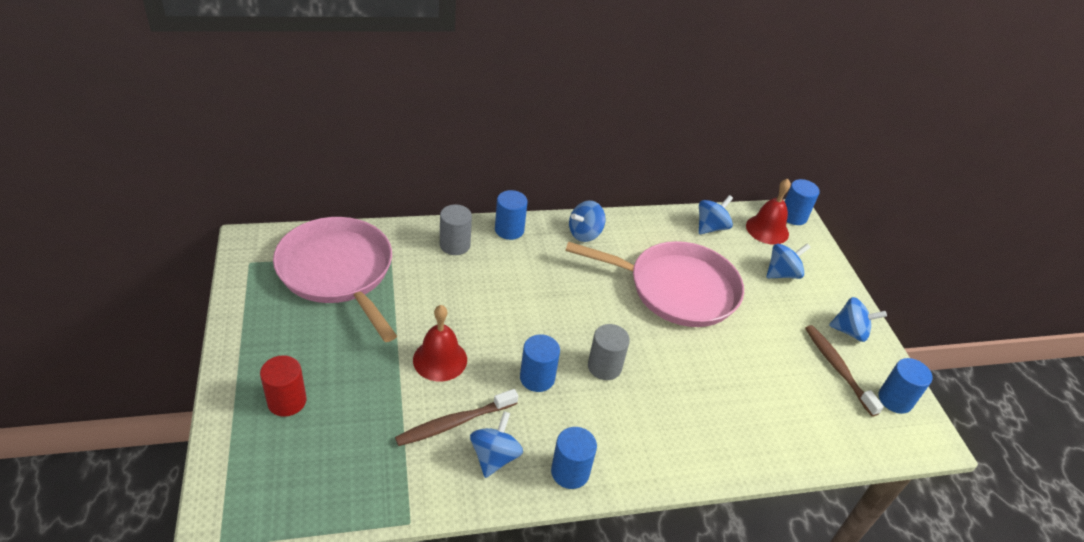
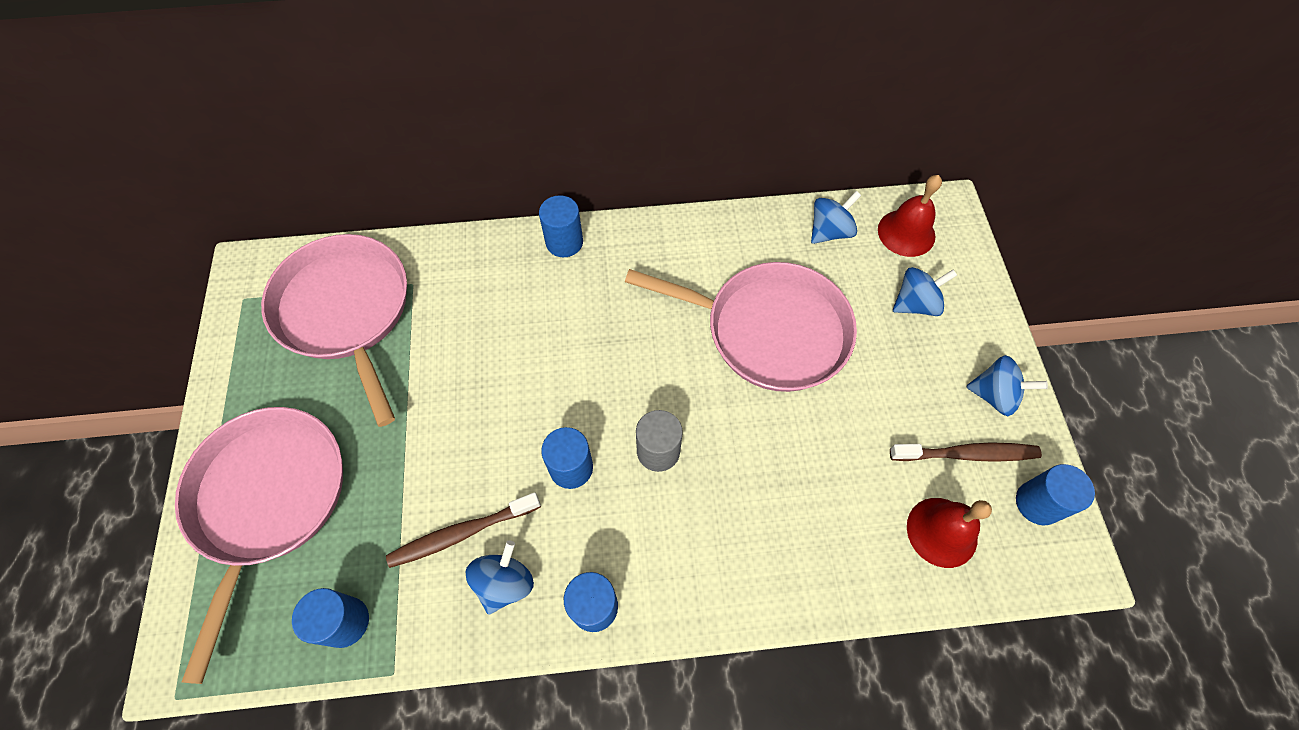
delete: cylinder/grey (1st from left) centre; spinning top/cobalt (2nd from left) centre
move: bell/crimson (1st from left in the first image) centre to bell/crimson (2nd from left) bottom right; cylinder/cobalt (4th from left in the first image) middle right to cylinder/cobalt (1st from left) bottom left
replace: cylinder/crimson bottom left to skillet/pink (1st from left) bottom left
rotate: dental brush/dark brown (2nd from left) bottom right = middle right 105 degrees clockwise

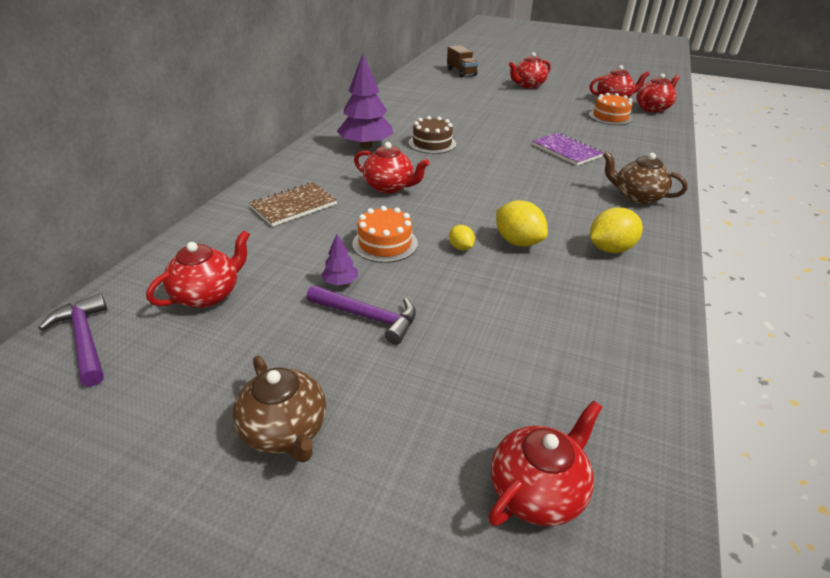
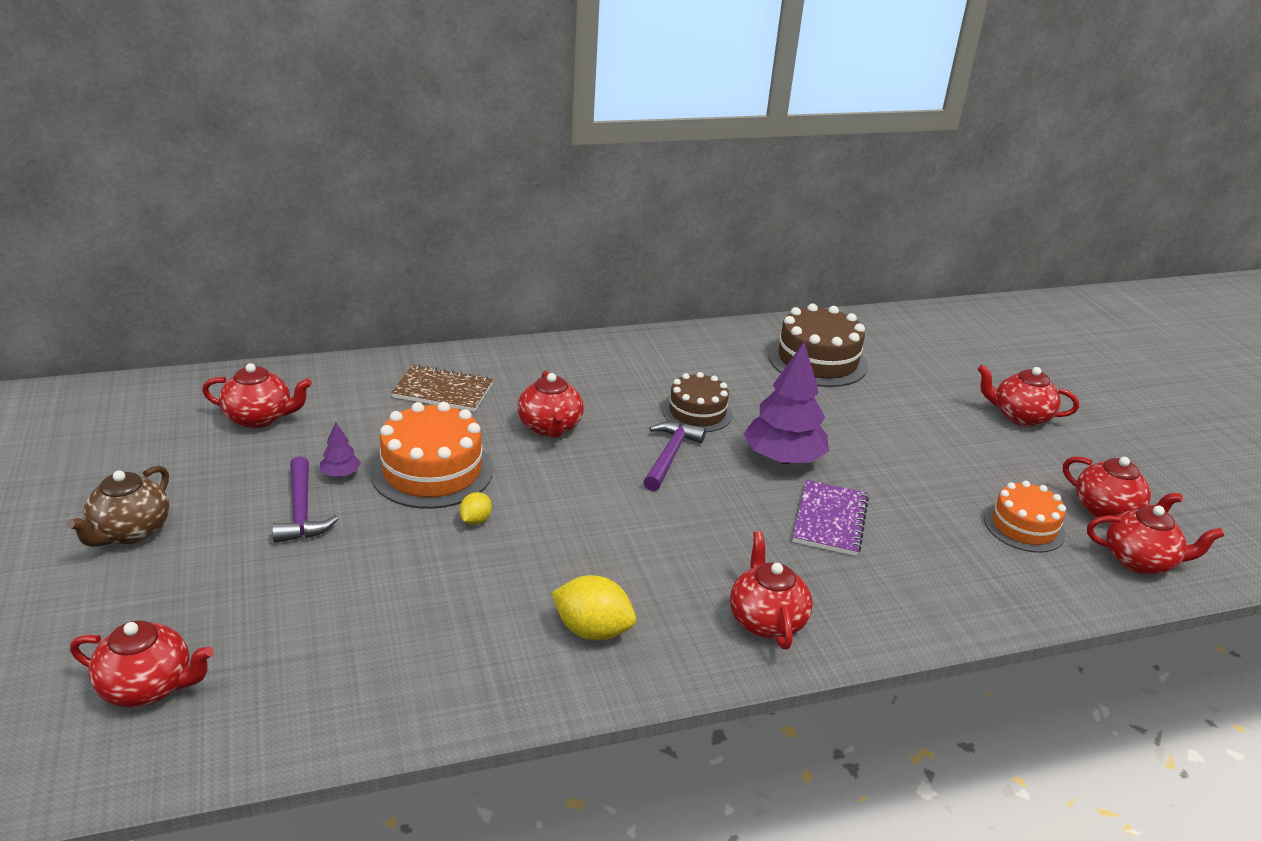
delete: toy truck/dark brown top centre; toy lemon/yellow (2nd from left) centre
insert: gateau/dark brown (2nd from left) centre
move: carpenter's hammer/purple (1st from left in the first image) middle left to carpenter's hammer/purple (2nd from left) centre; fir tree/purple (2nd from left) top centre to centre
recolor: tea pot/dark brown (2nd from left) top right to tea pot/crimson (4th from left) bottom centre
resize: gateau/bright orange (1st from left) centre = centre x1.55

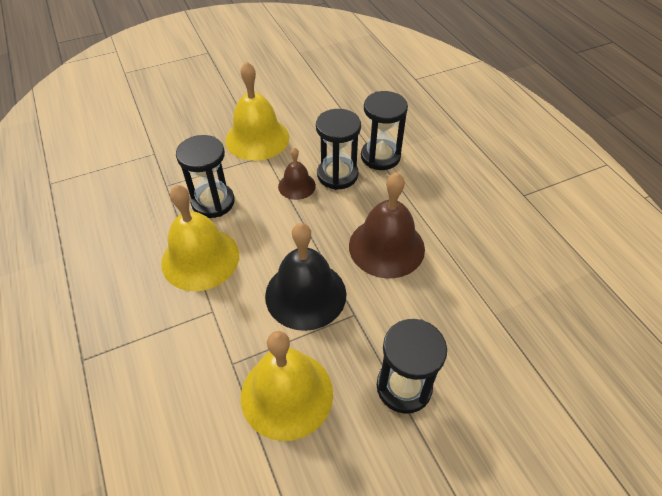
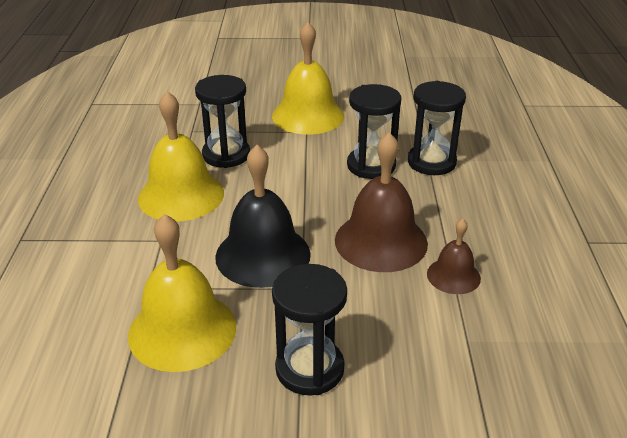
move: bell/dark brown (1st from left in the first image) centre to bell/dark brown (2nd from left) middle right

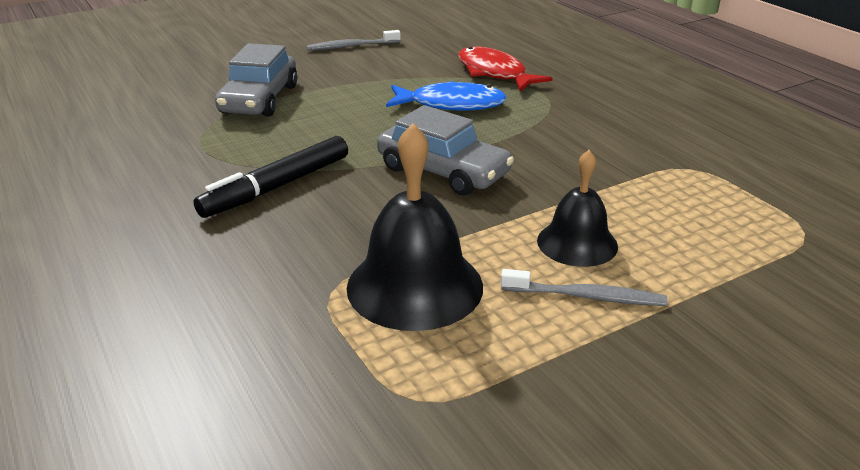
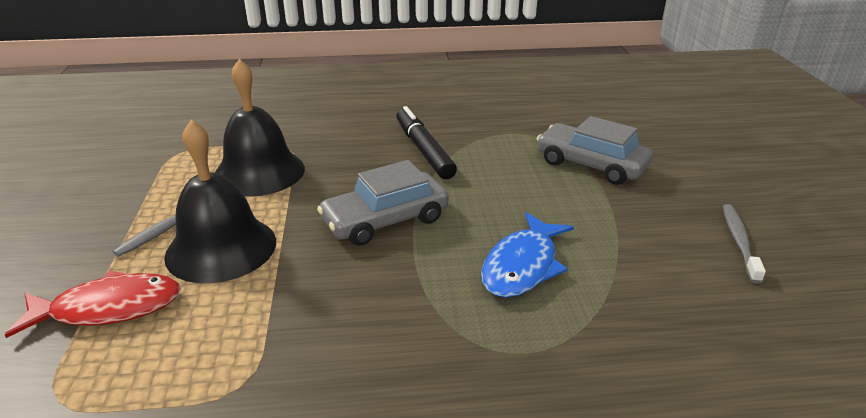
move: fish/crimson top centre to bottom left
resize: bell/black (2nd from left in the first image) middle right = middle left x1.58

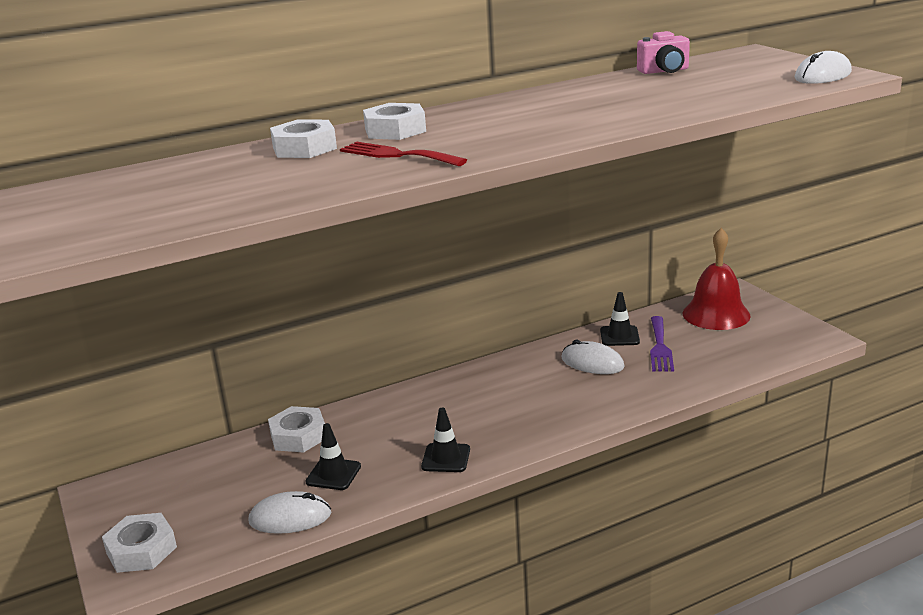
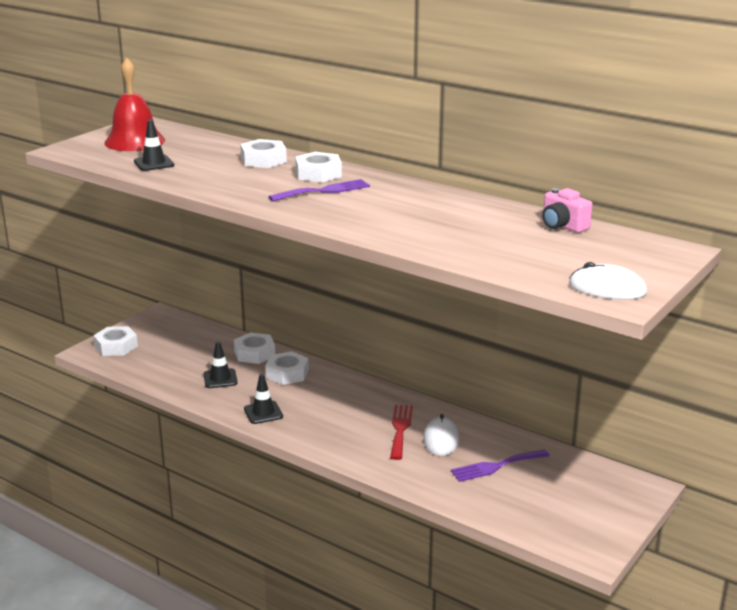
delete: computer mouse/snow-white (1st from left) bottom left
insert: hex nut/snow-white (4th from left) centre; dinner fork/purple (1st from left) top centre
move: dinner fork/crimson top centre to bottom centre; road cone/black (3rd from left in the first image) middle right to road cone/black (1st from left) top left; bell/crimson middle right to top left

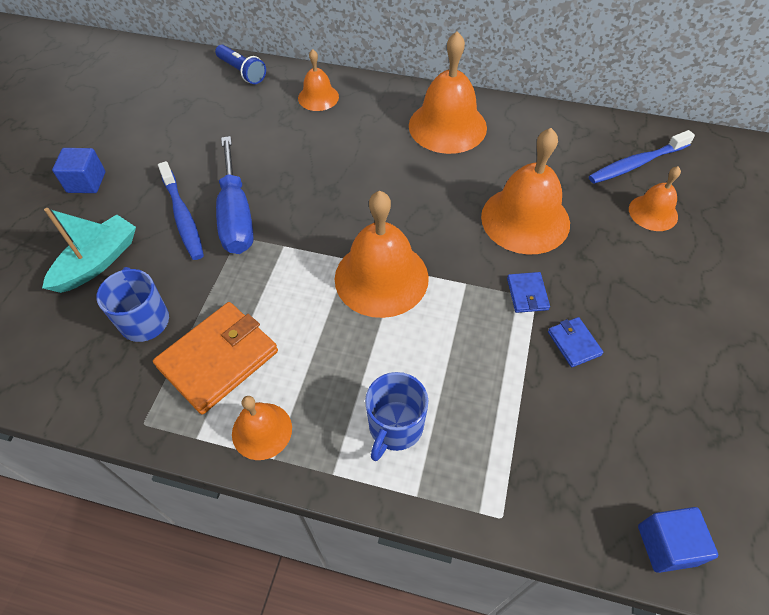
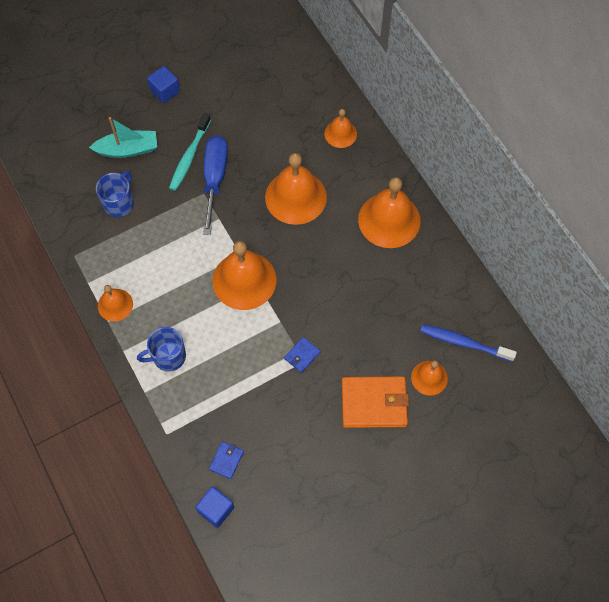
delete: torch/cobalt top left
move: billfold/bright orange middle left to bottom centre; bell/bright orange (5th from left in the first image) top right to bell/bright orange (3rd from left) top centre; billfold/cobalt (2nd from left in the first image) middle right to billfold/cobalt (1st from left) bottom centre
recolor: dental brush/cobalt (1st from left) middle left to dental brush/aqua top left
rotate: hand screwdriver/cobalt top left = top centre 150 degrees clockwise

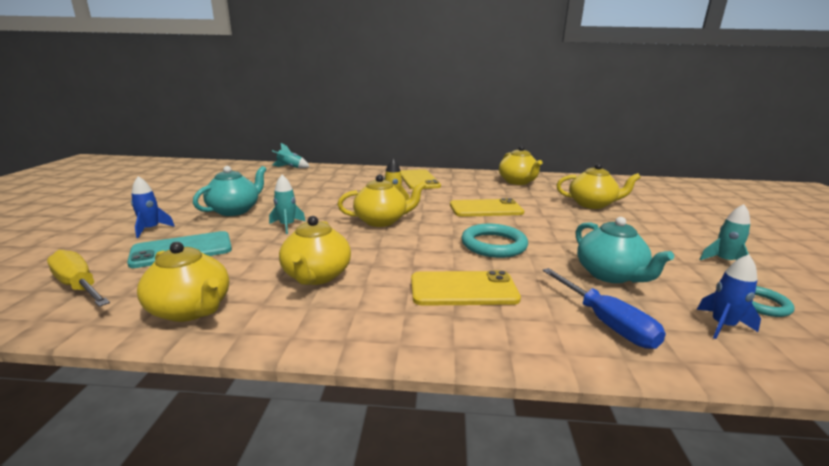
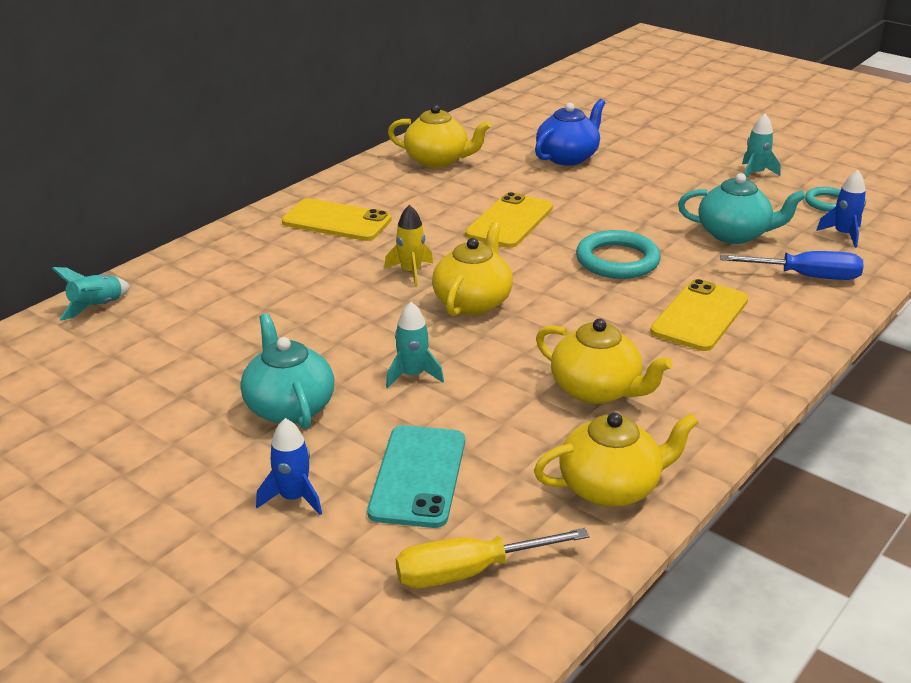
recolor: tea pot/yellow (5th from left) middle right to tea pot/cobalt top centre

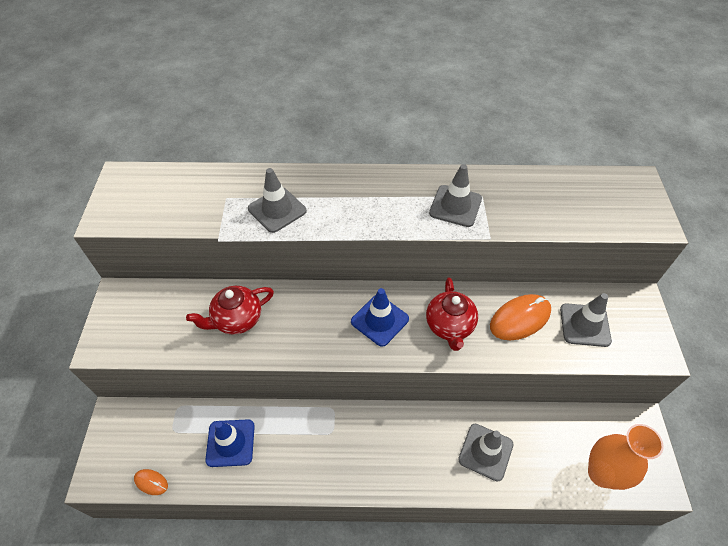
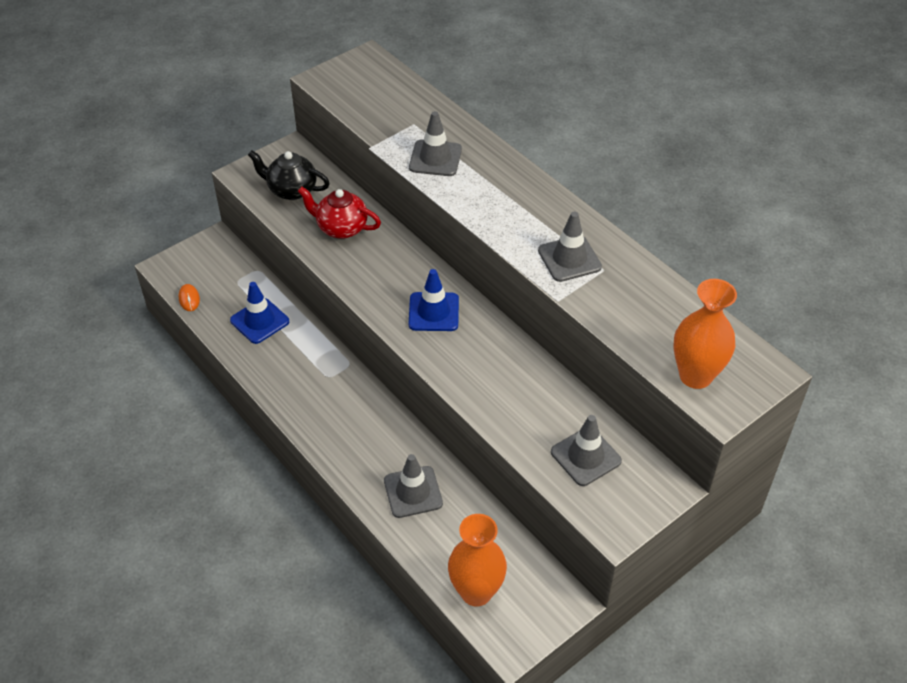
delete: tea pot/crimson (2nd from left) centre; computer mouse/bright orange (2nd from left) middle right
insert: tea pot/black top left; vase/bright orange (2nd from left) middle right

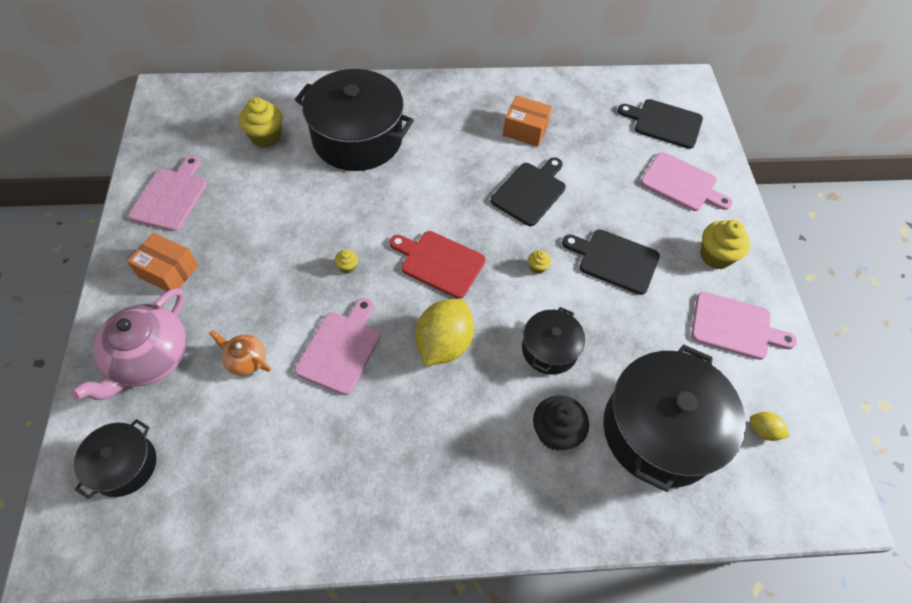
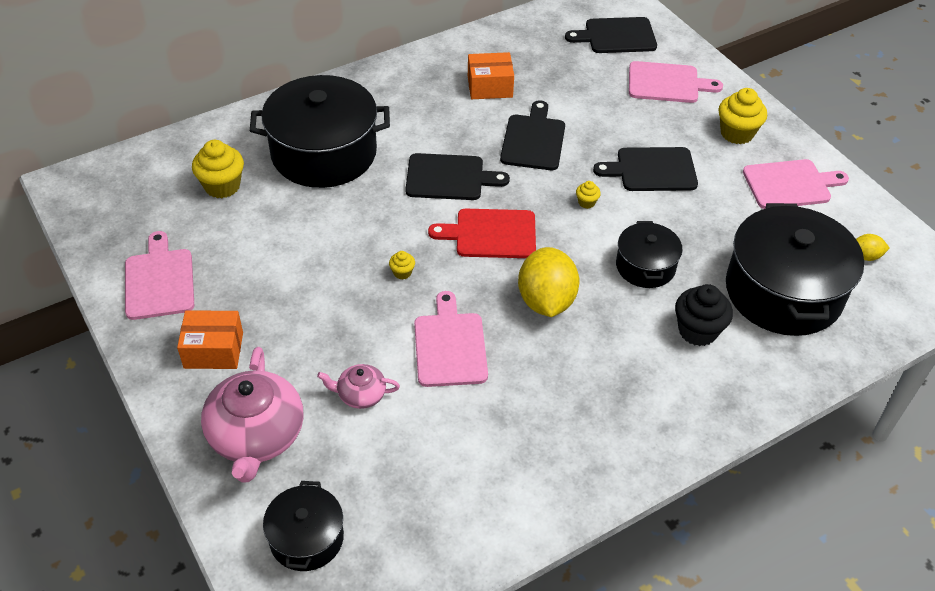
insert: cutting board/black (1st from left) top centre
recolor: tea pot/bright orange middle left to tea pot/pink (2nd from left) centre

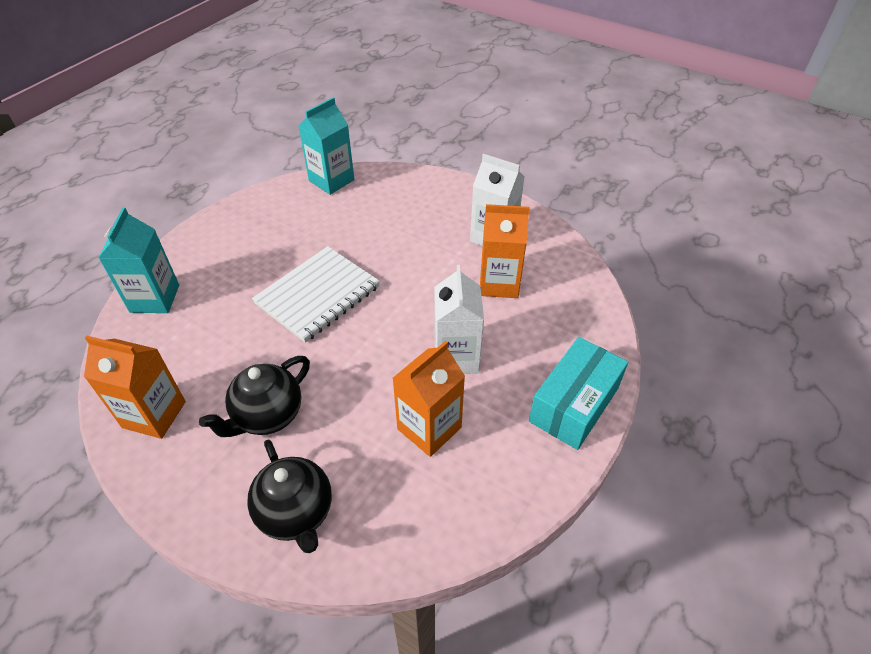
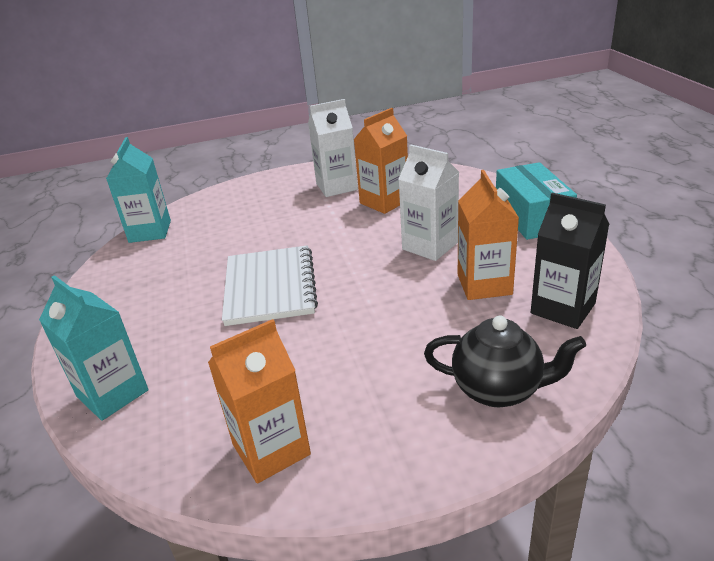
delete: tea pot/black (1st from left) middle left
insert: carton/black middle right

